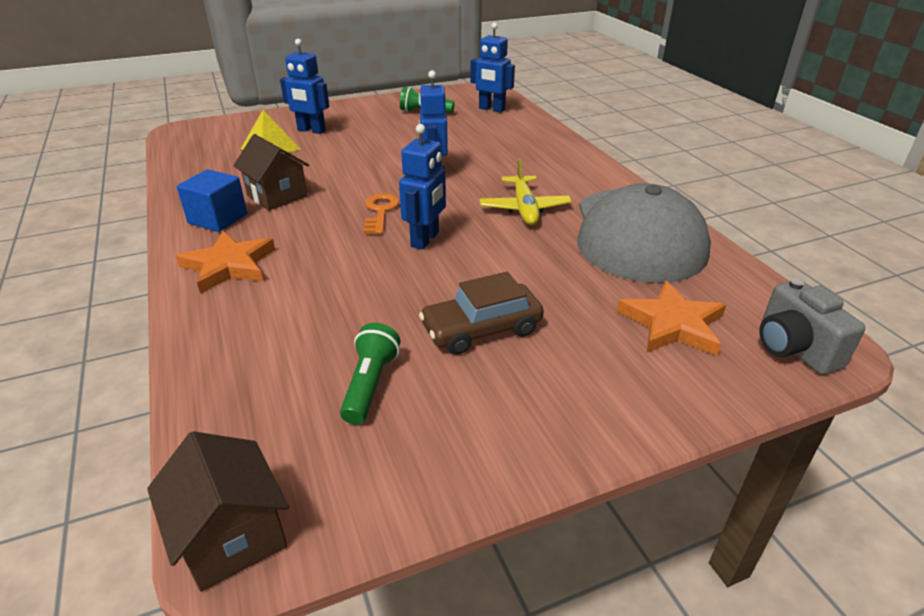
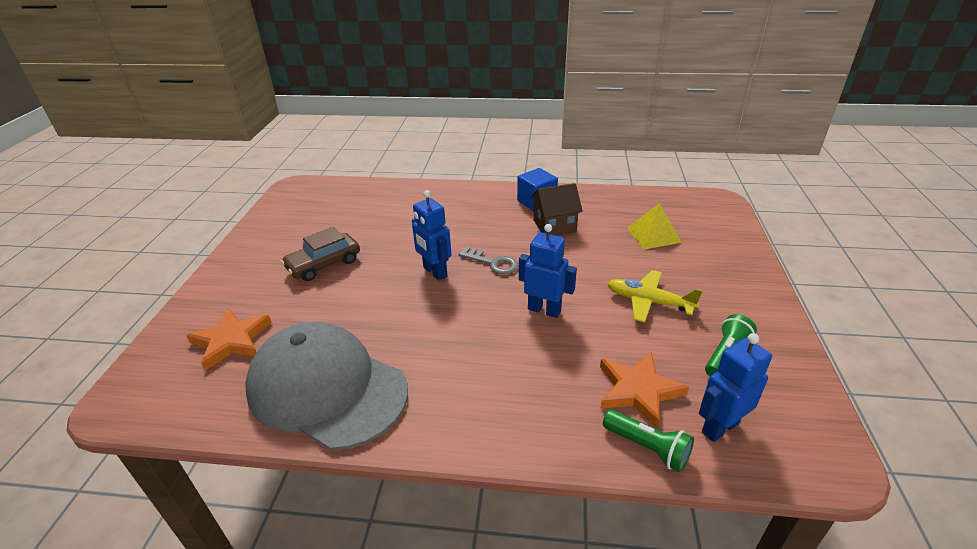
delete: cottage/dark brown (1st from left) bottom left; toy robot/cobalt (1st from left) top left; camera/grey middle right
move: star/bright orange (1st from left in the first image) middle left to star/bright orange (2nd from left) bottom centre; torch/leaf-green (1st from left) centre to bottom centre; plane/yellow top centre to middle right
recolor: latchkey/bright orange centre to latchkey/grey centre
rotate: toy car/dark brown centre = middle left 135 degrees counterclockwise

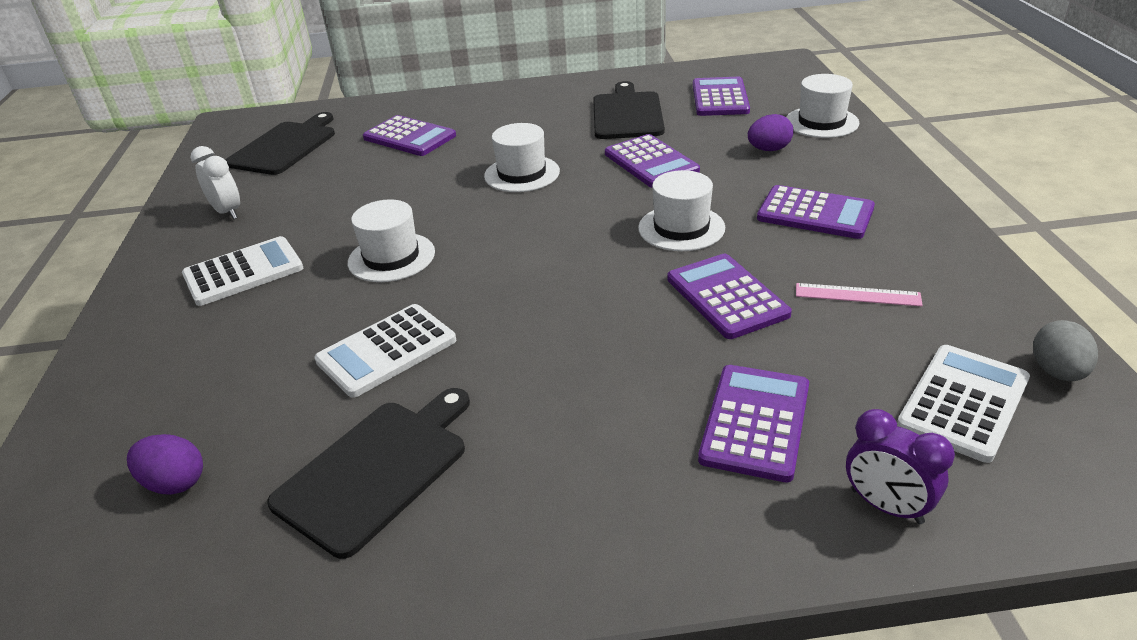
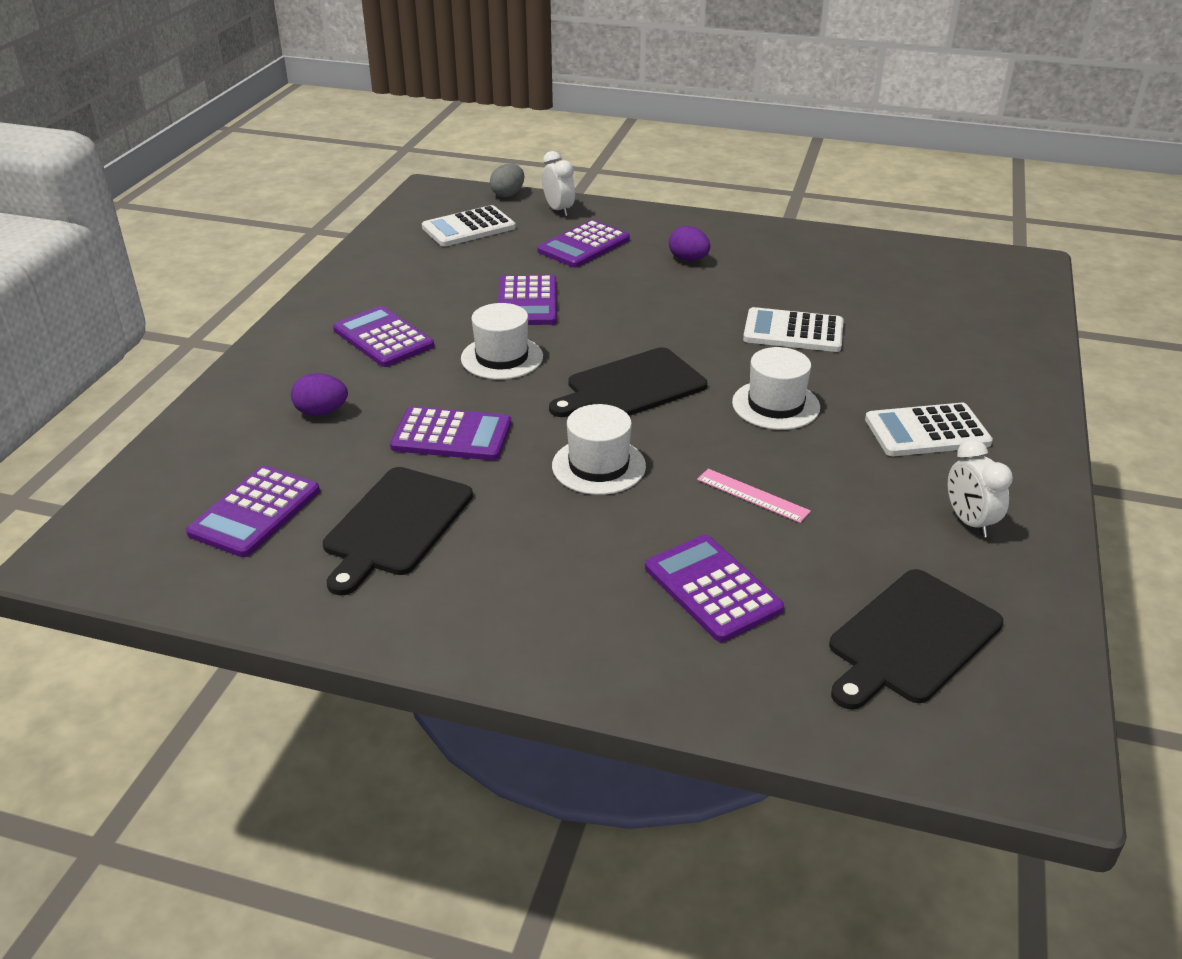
delete: top hat/snow-white (4th from left) top right
move: egg/purple (1st from left in the first image) bottom left to egg/purple (2nd from left) top centre; cutting board/black (2nd from left) bottom left to centre; ruler/pink middle right to centre; egg/grey middle right to top centre
recolor: clock/purple bottom right to clock/snow-white (1st from left) top centre
rotate: calculator/snow-white (2nd from left) centre = middle right 150 degrees counterclockwise; calculator/purple (2nd from left in the first image) top centre = centre 105 degrees clockwise

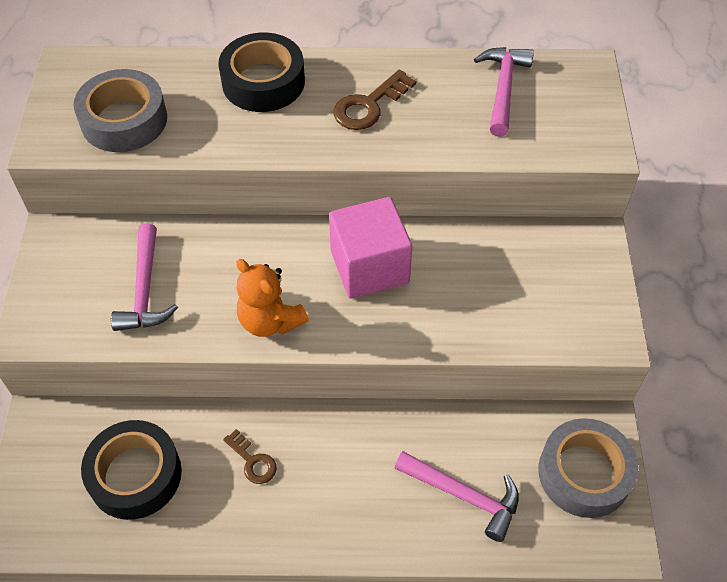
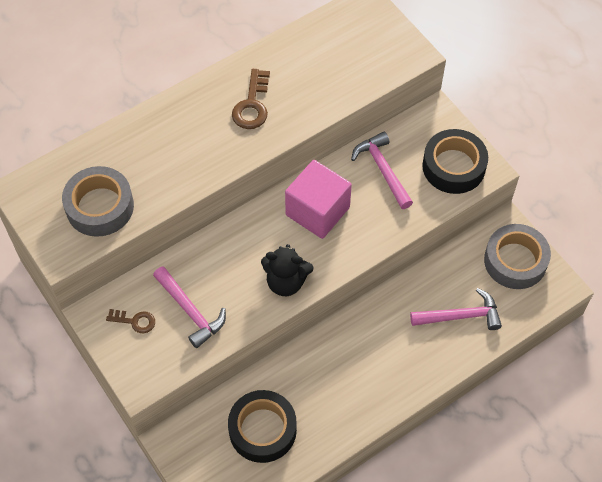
move: roll of tape/black (2nd from left) top centre to middle right; latchkey/dark brown (1st from left) bottom centre to middle left; carpenter's hammer/pink (3rd from left in the first image) top right to carpenter's hammer/pink (2nd from left) centre
recolor: stuffed bear/bright orange centre to stuffed bear/black centre

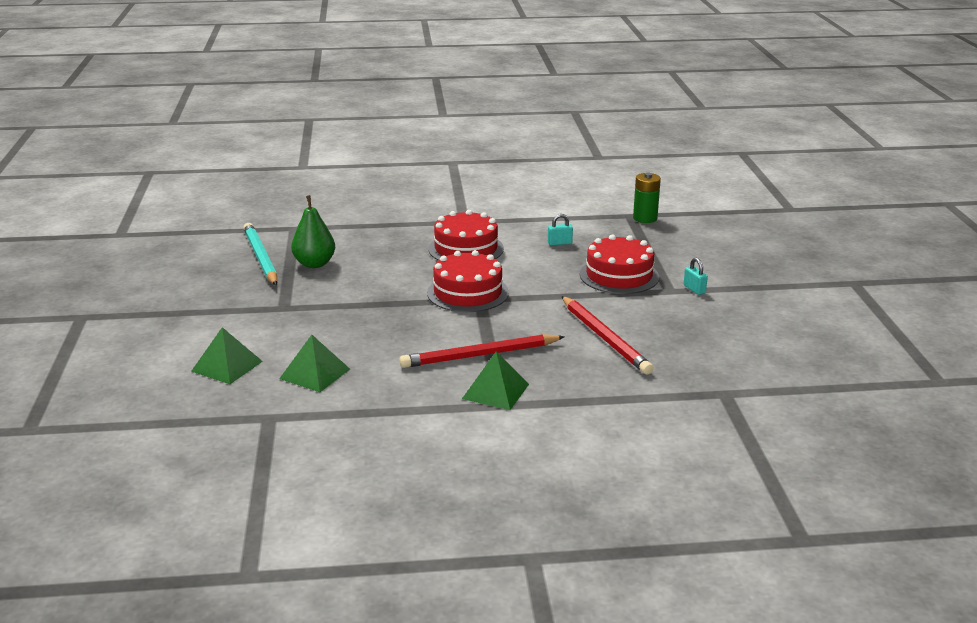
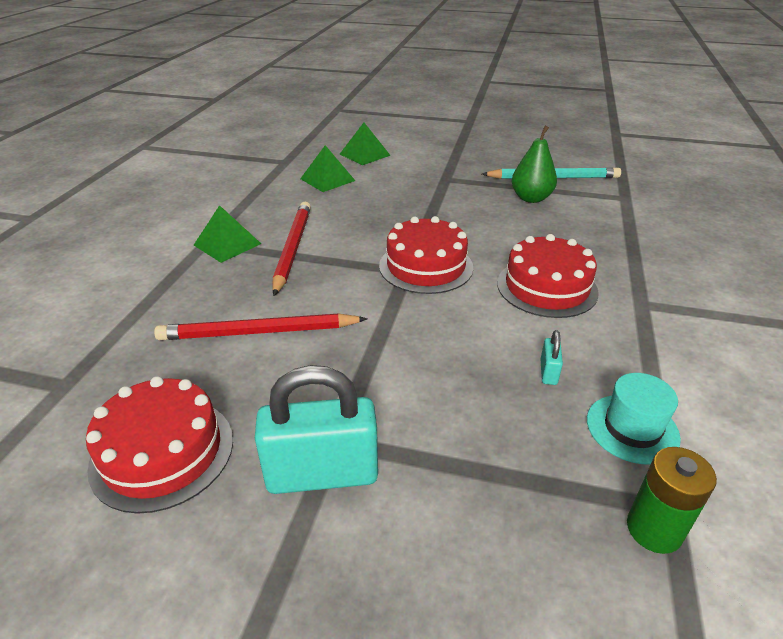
insert: top hat/aqua middle right
move: gateau/crimson (3rd from left in the first image) centre to gateau/crimson (1st from left) bottom left
resize: padlock/aqua (2nd from left in the first image) middle right = bottom centre x2.38

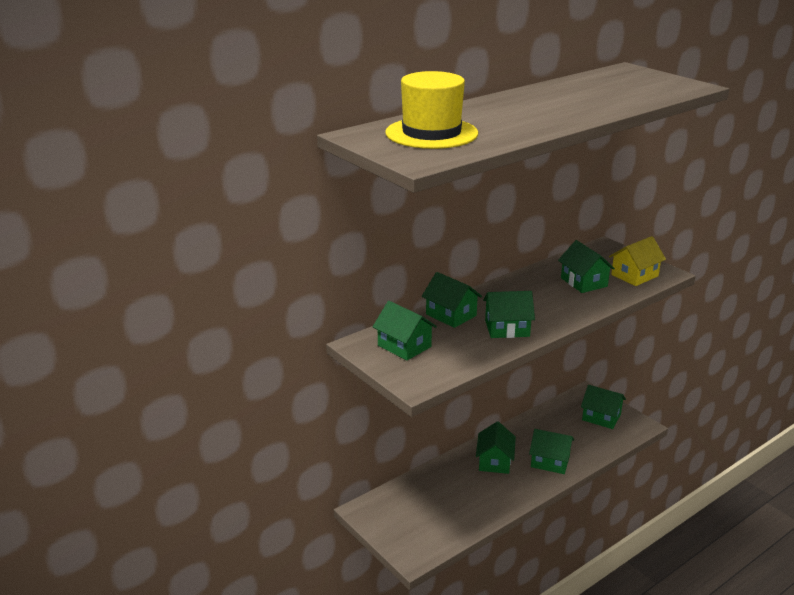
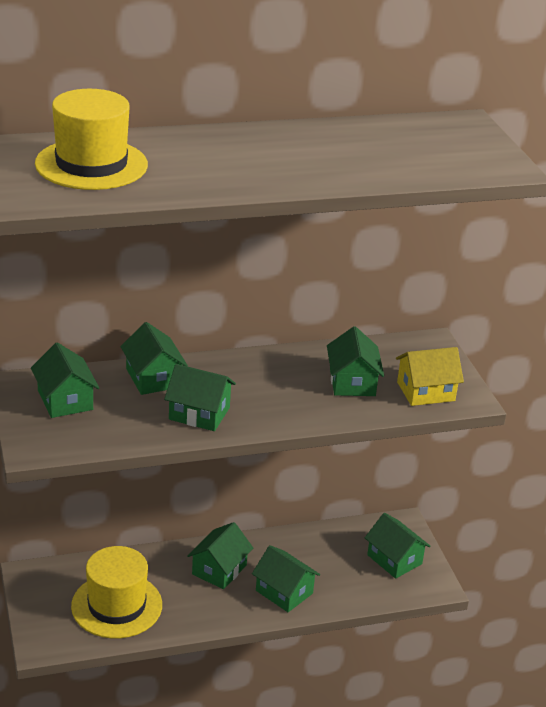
insert: top hat/yellow (2nd from left) bottom left

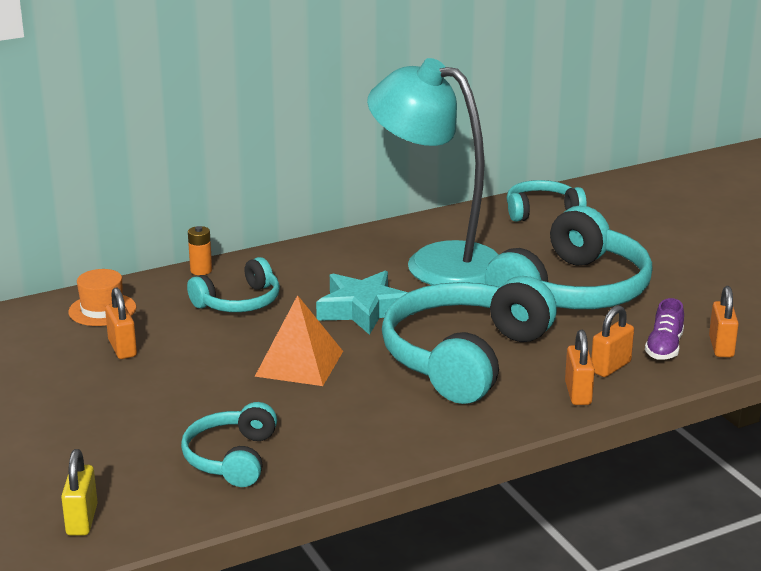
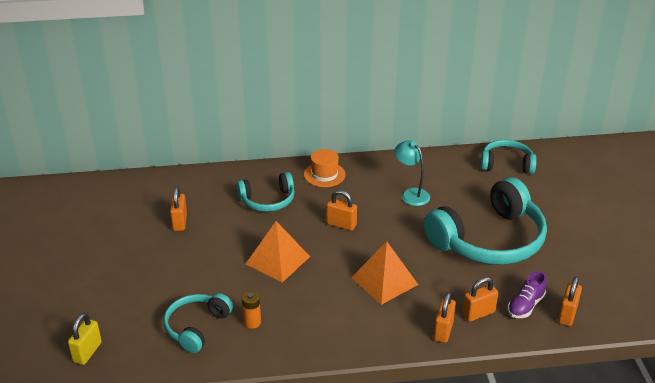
move: top hat/bright orange middle left to centre; AA battery/bright orange middle left to bottom centre
replace: star/aqua centre to padlock/bright orange (2nd from left) centre; headphones/aqua (3rd from left) centre to pyramid shape/bright orange (2nd from left) bottom centre
resize: desk lamp/aqua top centre = centre x0.43

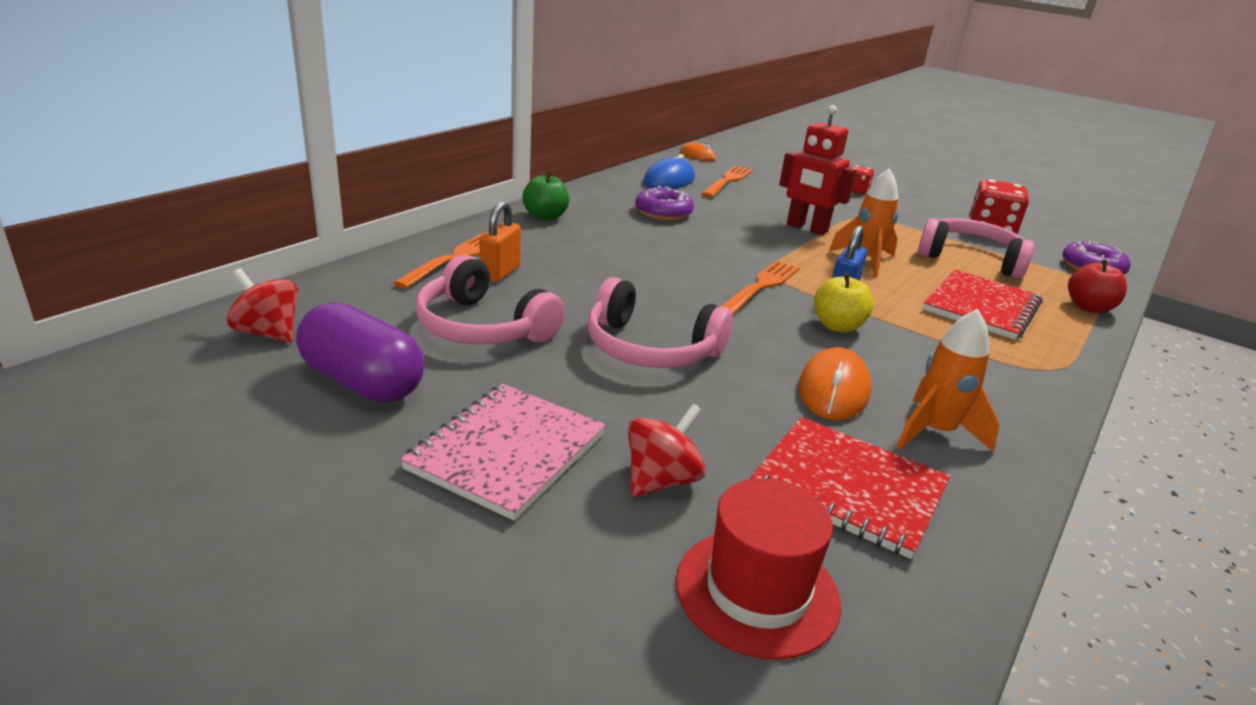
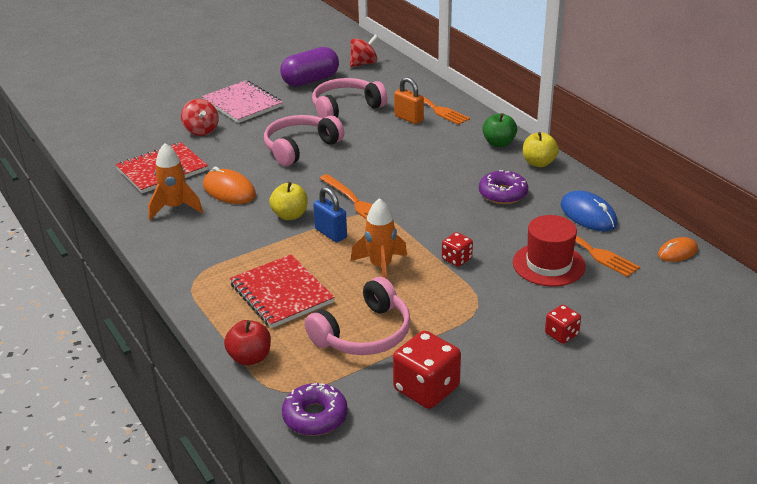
insert: apple/yellow (2nd from left) top right
move: top hat/crimson bottom centre to middle right
replace: toy robot/crimson top centre to game die/crimson (2nd from left) centre

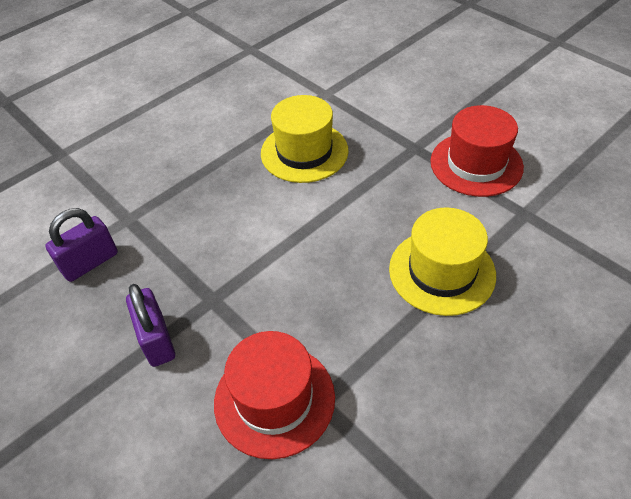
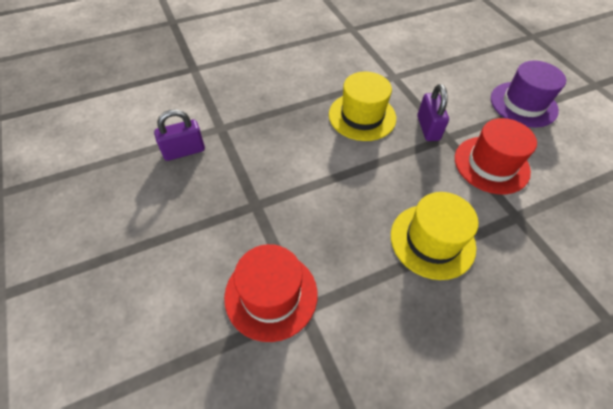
insert: top hat/purple top right
move: padlock/purple (2nd from left) middle left to top right

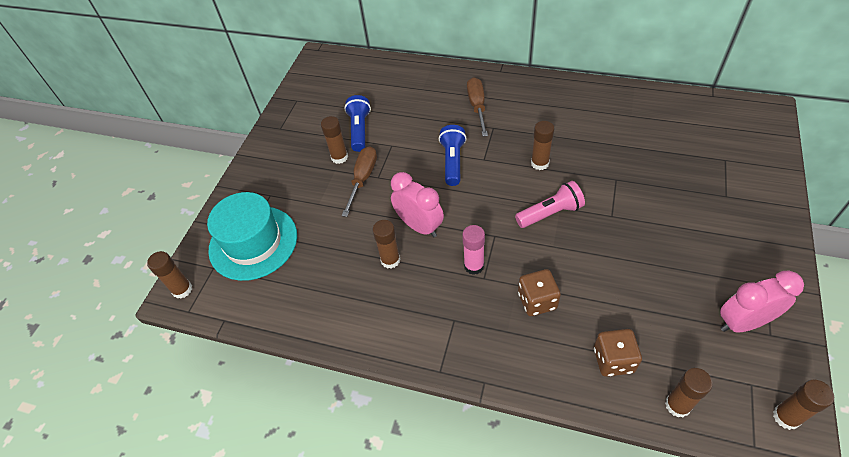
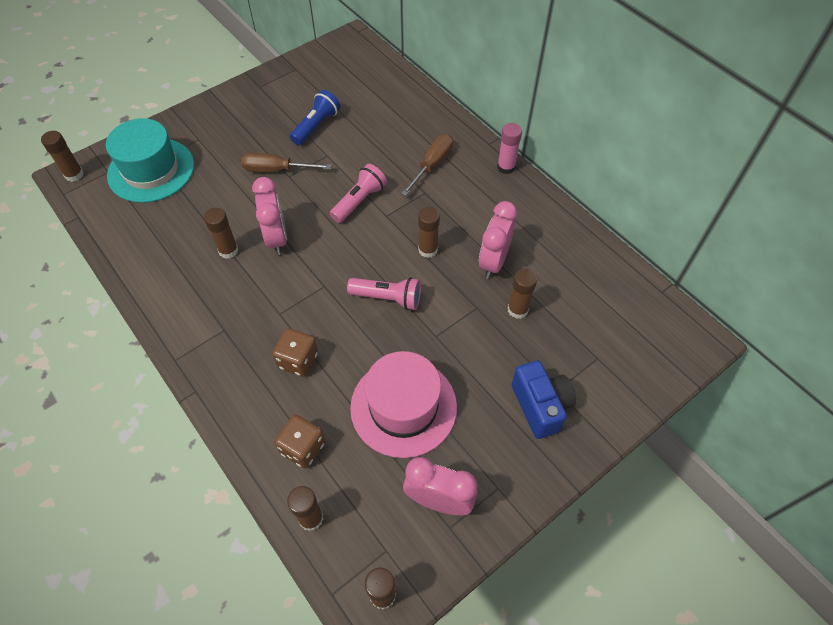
insert: top hat/pink centre; clock/pink (3rd from left) centre; camera/cobalt centre
move: stick of glue/dark brown (2nd from left in the first image) top centre to stick of glue/dark brown (6th from left) centre; stick of glue/pink centre to top centre
recolor: torch/cobalt (2nd from left) centre to torch/pink (1st from left) top centre
rotate: hand screwdriver/dark brown (1st from left) centre = top centre 135 degrees counterclockwise

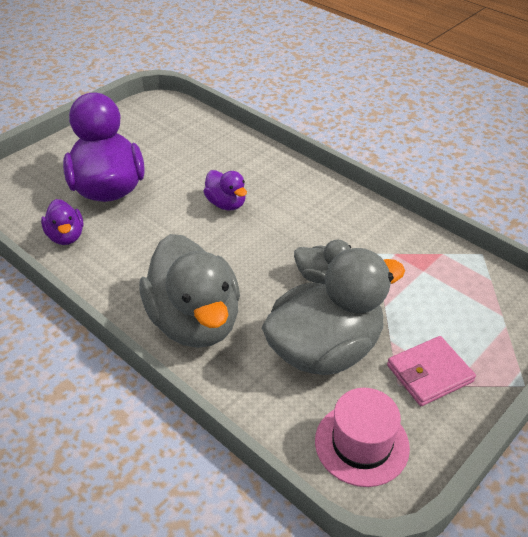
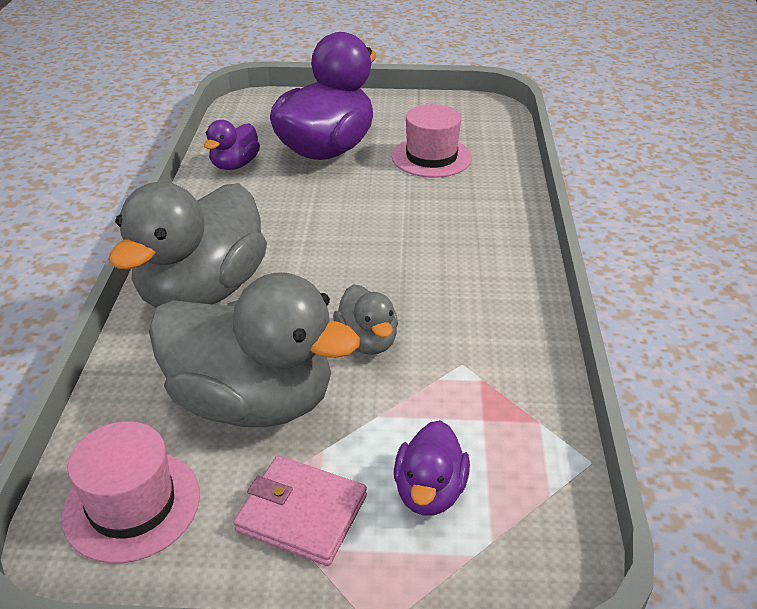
insert: top hat/pink (2nd from left) top centre
move: toy duck/purple (3rd from left) centre to bottom centre

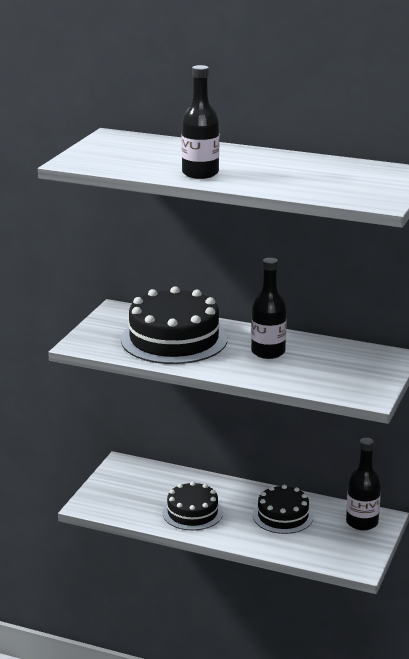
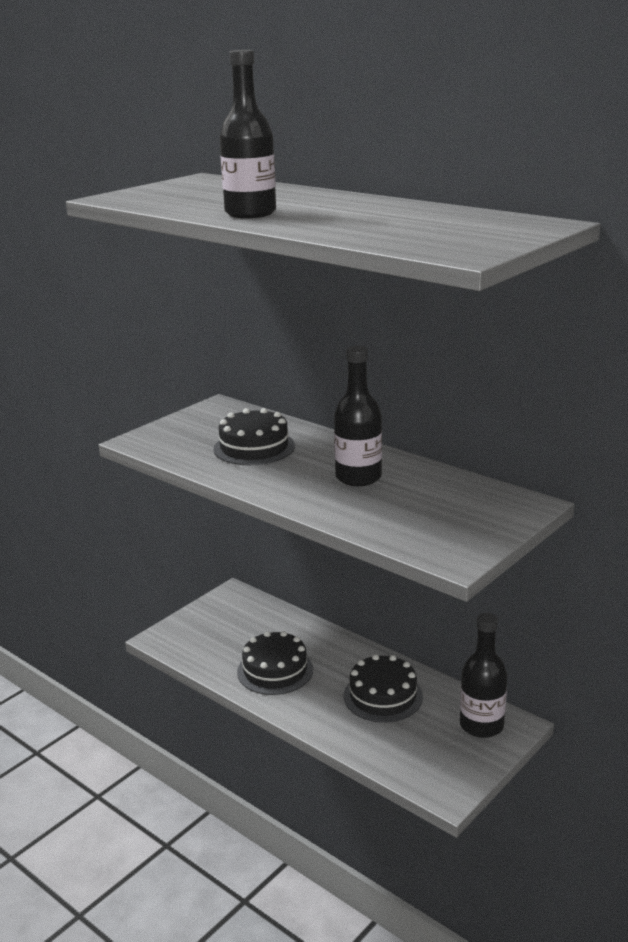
resize: gateau/black (1st from left) centre = centre x0.59

